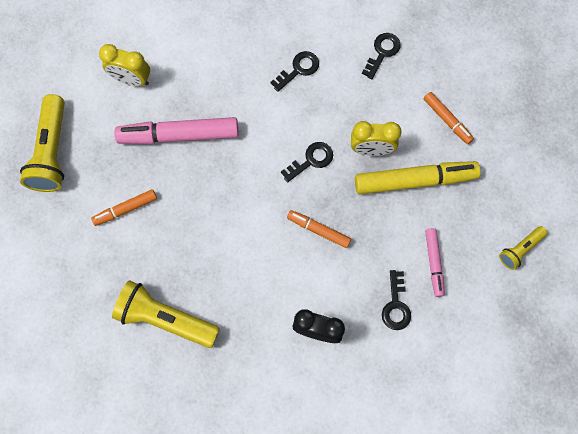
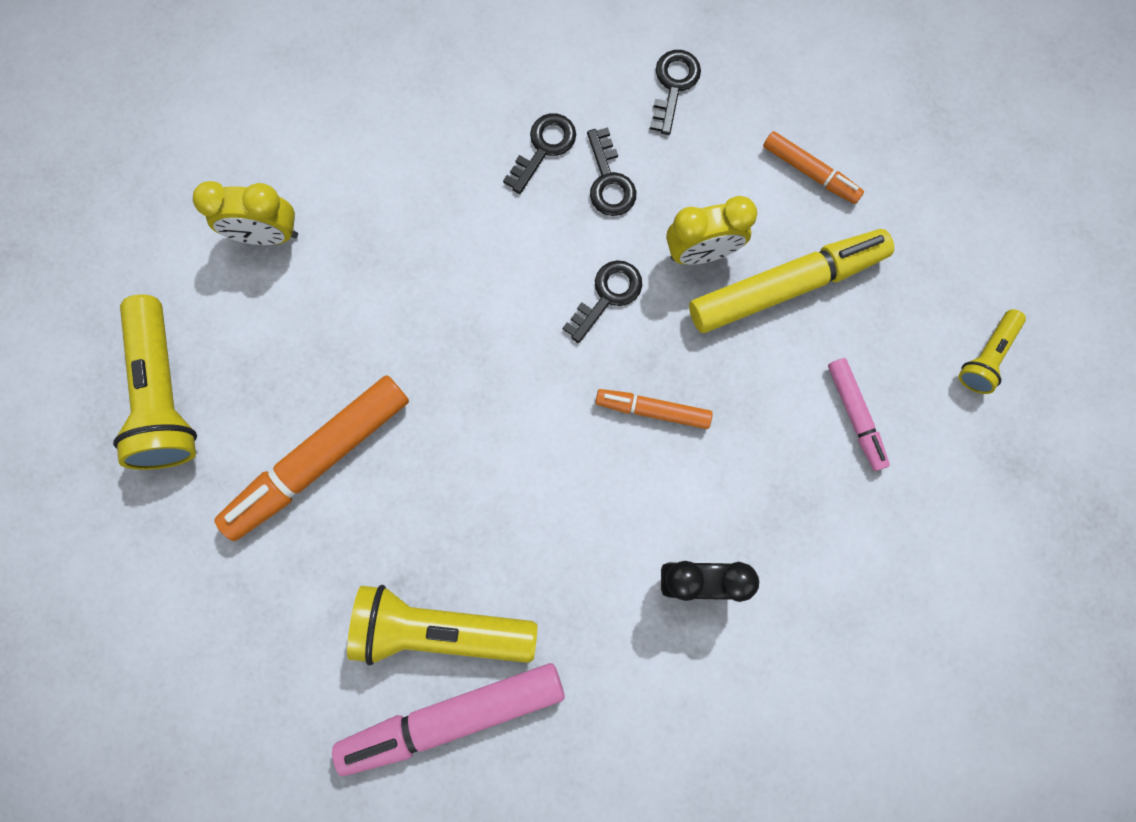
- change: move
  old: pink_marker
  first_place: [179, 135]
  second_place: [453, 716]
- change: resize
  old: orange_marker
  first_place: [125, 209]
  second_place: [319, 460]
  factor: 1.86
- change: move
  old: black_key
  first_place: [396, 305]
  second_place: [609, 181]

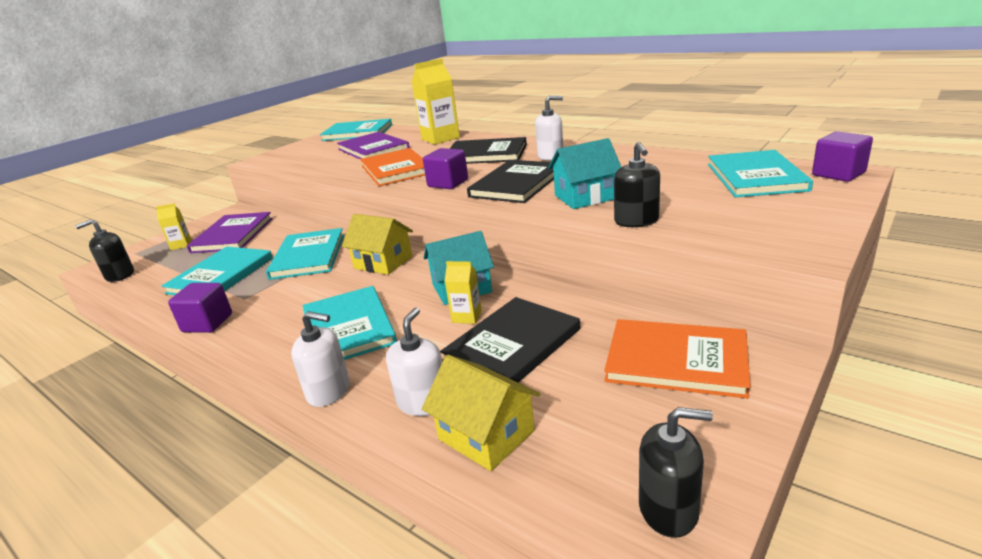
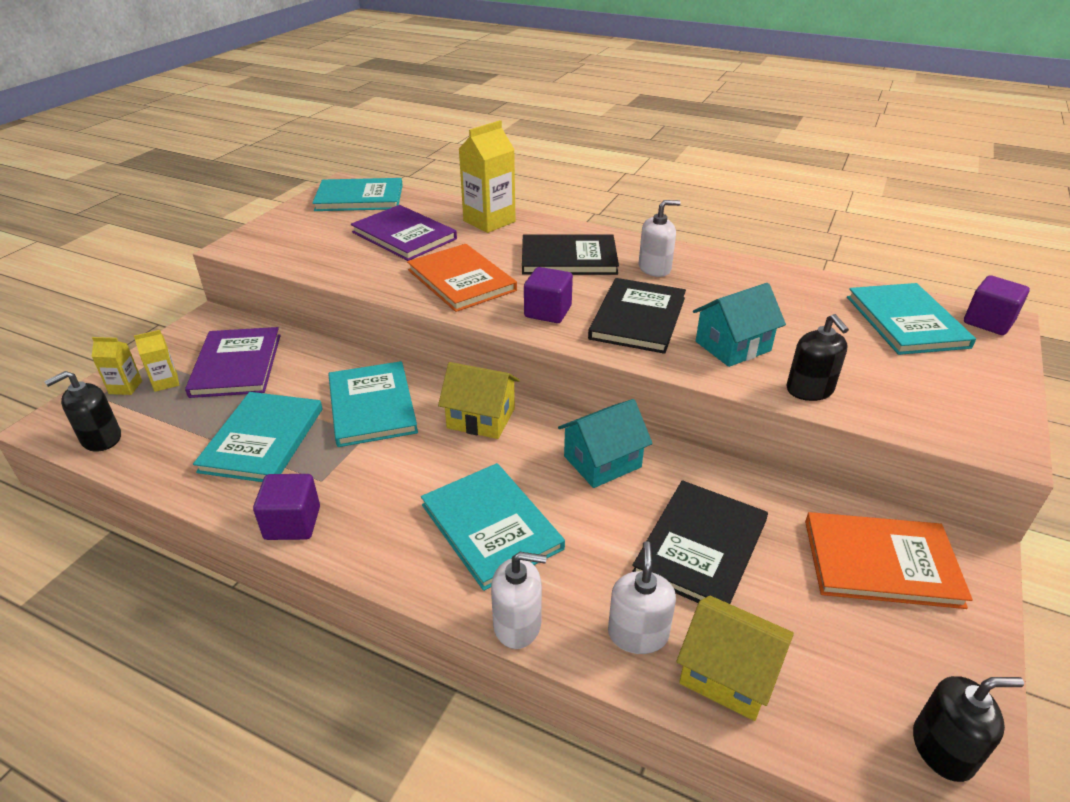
- change: move
  old: yellow_carton
  first_place: [466, 316]
  second_place: [125, 387]

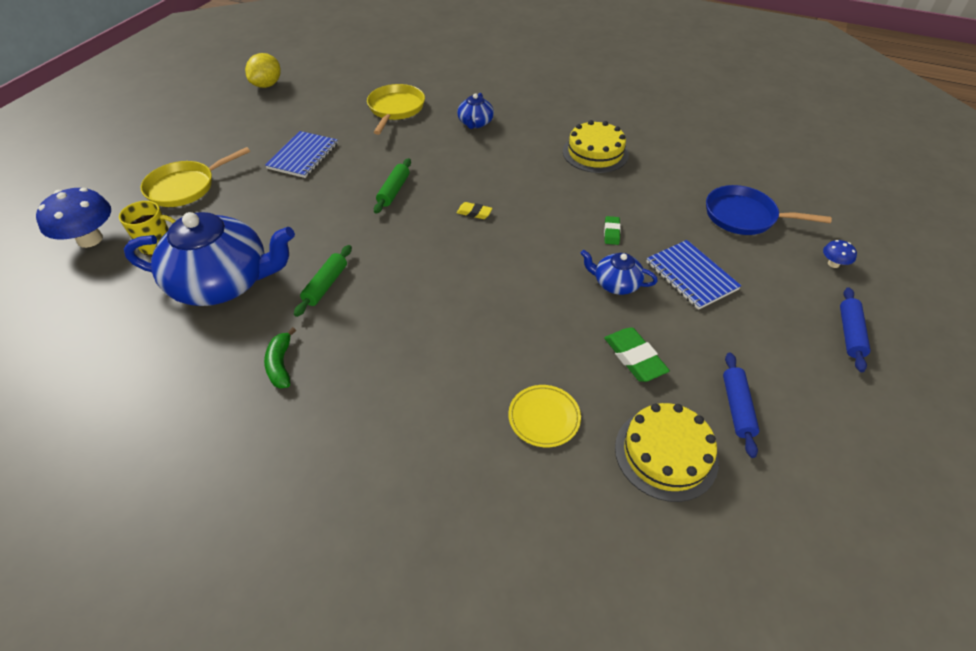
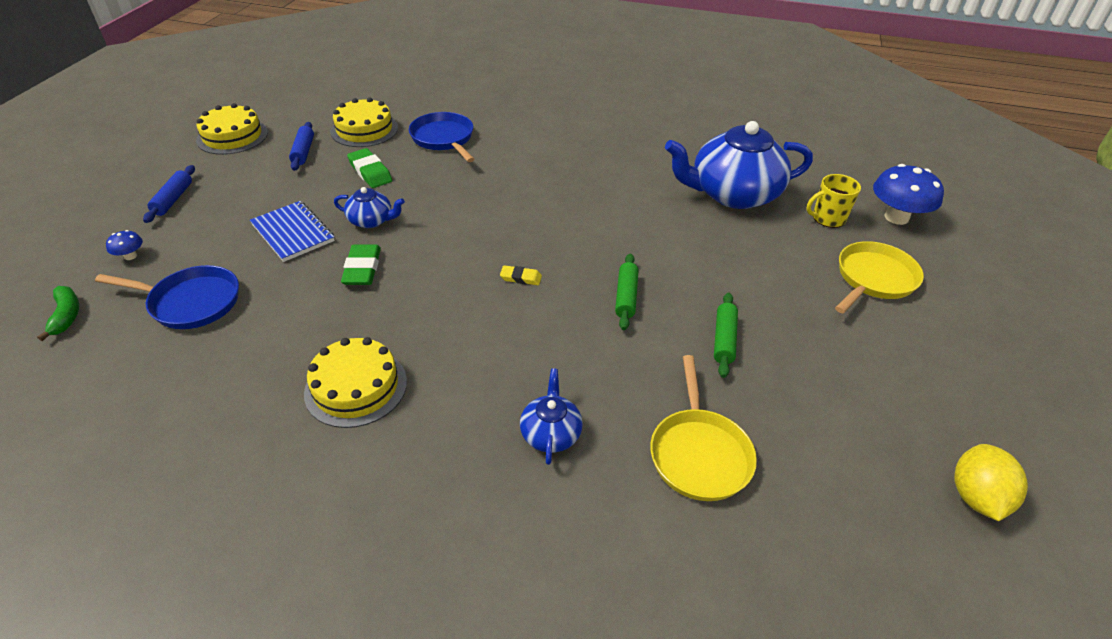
- change: delete
  old: blue_notebook
  first_place: [303, 156]
- change: resize
  old: green_eraser
  first_place: [611, 232]
  second_place: [362, 269]
  factor: 1.68
- change: move
  old: green_rolling_pin
  first_place: [326, 285]
  second_place: [724, 340]
- change: move
  old: green_banana
  first_place: [281, 364]
  second_place: [66, 316]
- change: replace
  old: yellow_plate
  new: blue_pan
  first_place: [544, 418]
  second_place: [444, 139]
- change: insert
  new: yellow_cake
  second_place: [232, 136]

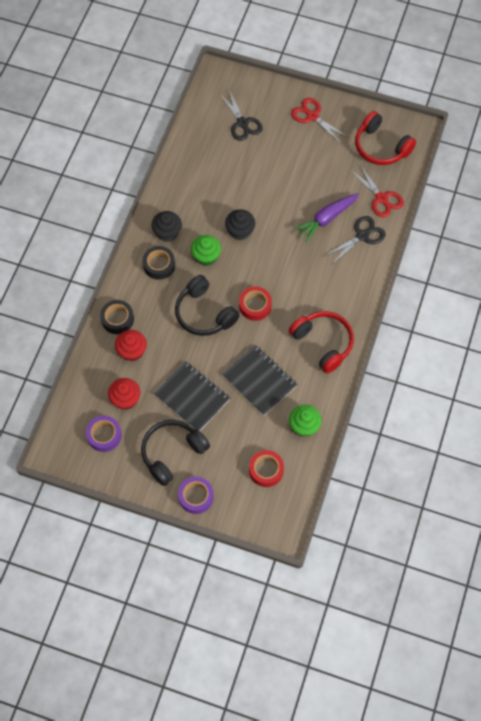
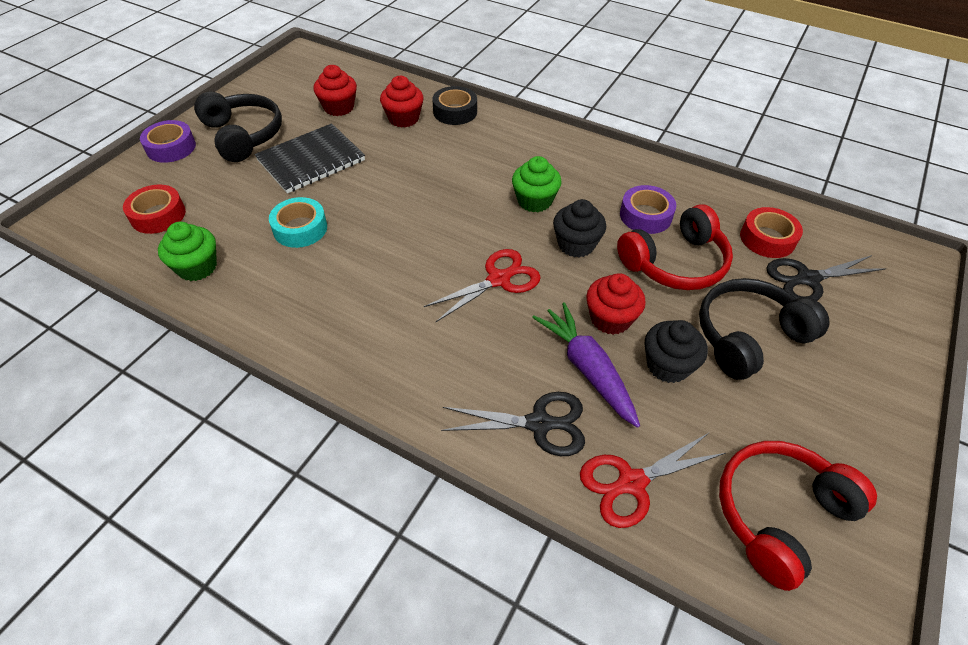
- change: move
  old: red_scissors
  first_place: [312, 116]
  second_place: [498, 279]
- change: move
  old: black_cupcake
  first_place: [167, 232]
  second_place: [668, 365]
- change: rotate
  old: black_scissors
  first_place: [362, 236]
  second_place: [539, 424]
  degrees: -60
- change: delete
  old: black_tape
  first_place: [159, 265]
- change: move
  old: black_headphones
  first_place: [204, 313]
  second_place: [748, 336]
- change: move
  old: red_tape
  first_place: [255, 306]
  second_place: [767, 239]
- change: move
  old: red_headphones
  first_place: [323, 343]
  second_place: [675, 263]
- change: replace
  old: black_notebook
  new: turquoise_tape
  first_place: [259, 381]
  second_place: [300, 228]
- change: move
  old: purple_tape
  first_place: [104, 435]
  second_place: [645, 215]
- change: insert
  new: red_cupcake
  second_place: [610, 319]

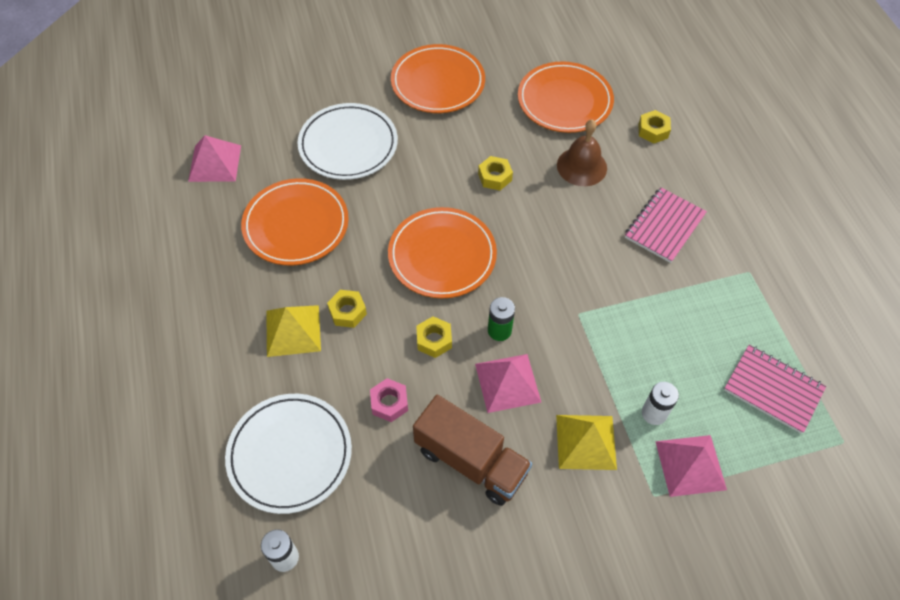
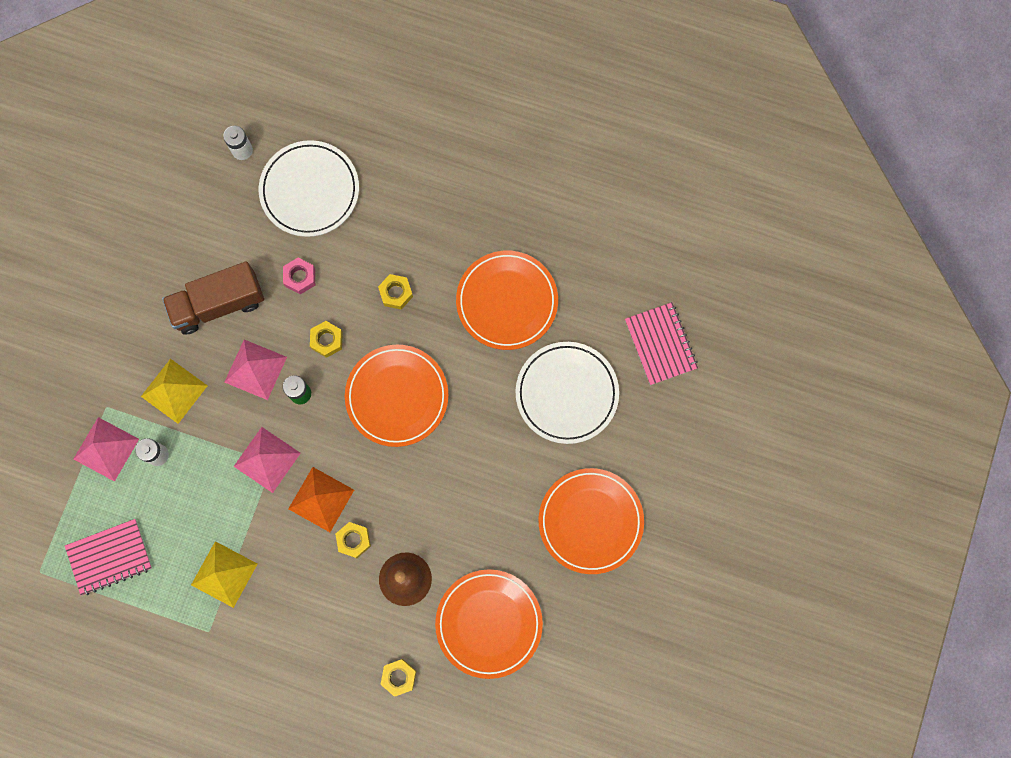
- change: move
  old: pink_pyramid
  first_place: [215, 163]
  second_place: [267, 459]
- change: move
  old: yellow_nut
  first_place: [494, 177]
  second_place: [354, 540]
- change: move
  old: pink_notebook
  first_place: [664, 226]
  second_place: [660, 344]
- change: move
  old: yellow_pyramid
  first_place: [293, 330]
  second_place: [224, 574]
- change: insert
  new: orange_pyramid
  second_place: [321, 499]

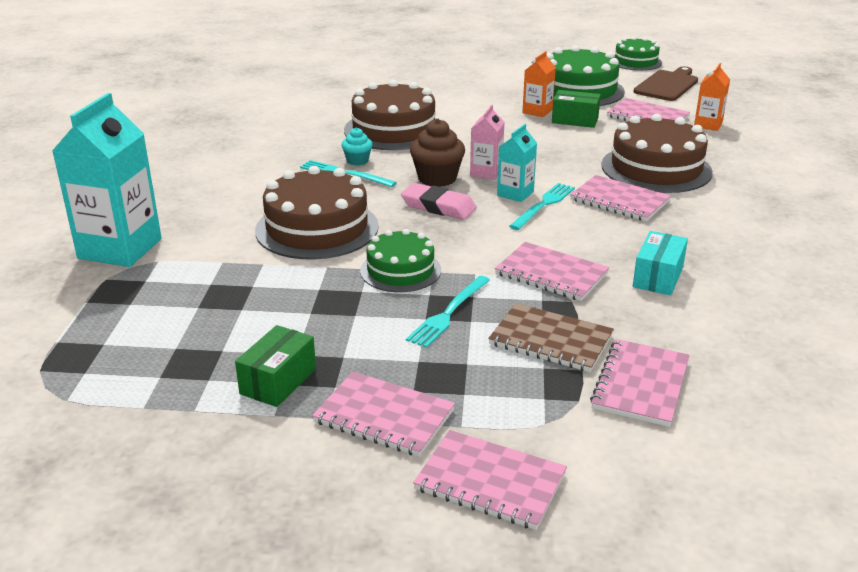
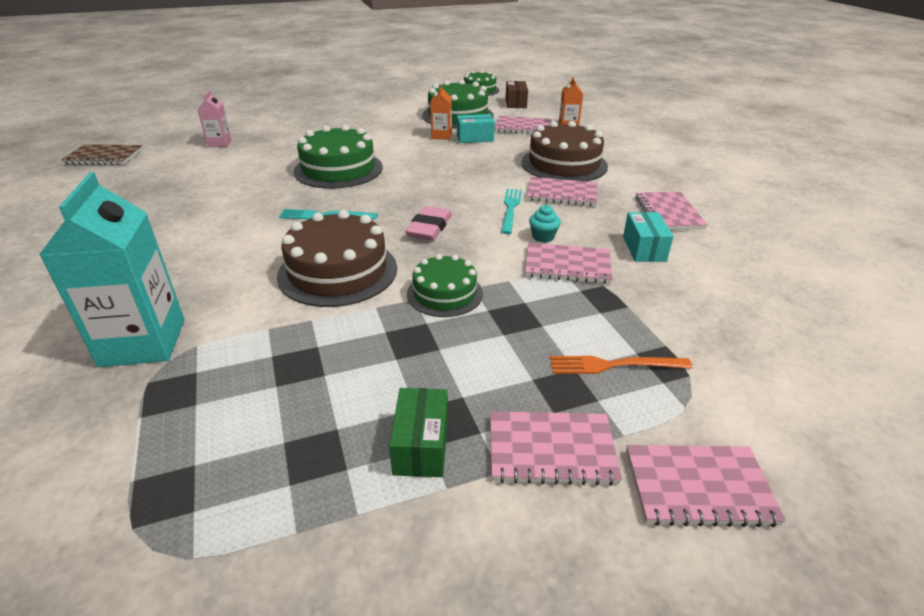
- change: replace
  old: brown_cutting_board
  new: brown_box
  first_place: [667, 85]
  second_place: [516, 103]
- change: recolor
  old: brown_cake
  new: green_cake
  first_place: [393, 130]
  second_place: [338, 169]
- change: recolor
  old: green_box
  new: turquoise_box
  first_place: [575, 120]
  second_place: [475, 138]
- change: move
  old: pink_carton
  first_place: [486, 172]
  second_place: [219, 143]
- change: delete
  old: brown_cupcake
  first_place: [437, 178]
- change: delete
  old: turquoise_carton
  first_place: [515, 194]
- change: move
  old: turquoise_cupcake
  first_place: [357, 161]
  second_place: [543, 237]
- change: rotate
  old: pink_eraser
  first_place: [438, 206]
  second_place: [429, 228]
  degrees: -75
- change: delete
  old: turquoise_fork
  first_place: [448, 313]
- change: move
  old: brown_notebook
  first_place: [550, 340]
  second_place: [104, 157]
- change: move
  old: pink_notebook
  first_place: [640, 384]
  second_place: [668, 213]
- change: insert
  new: orange_fork
  second_place: [614, 365]

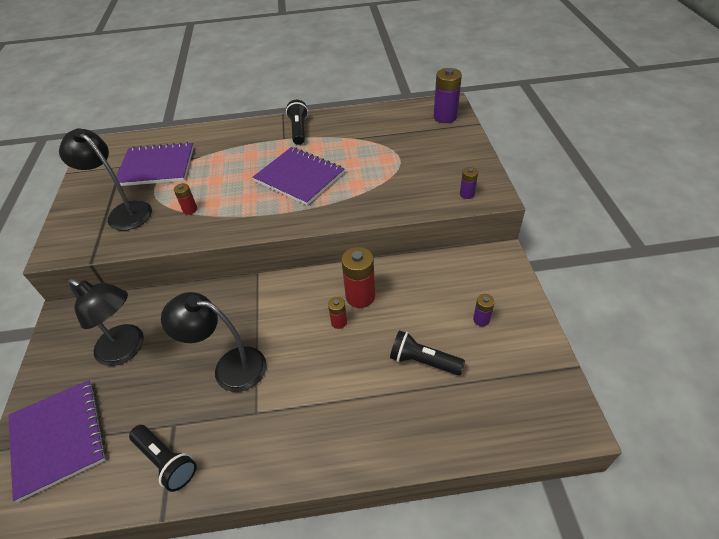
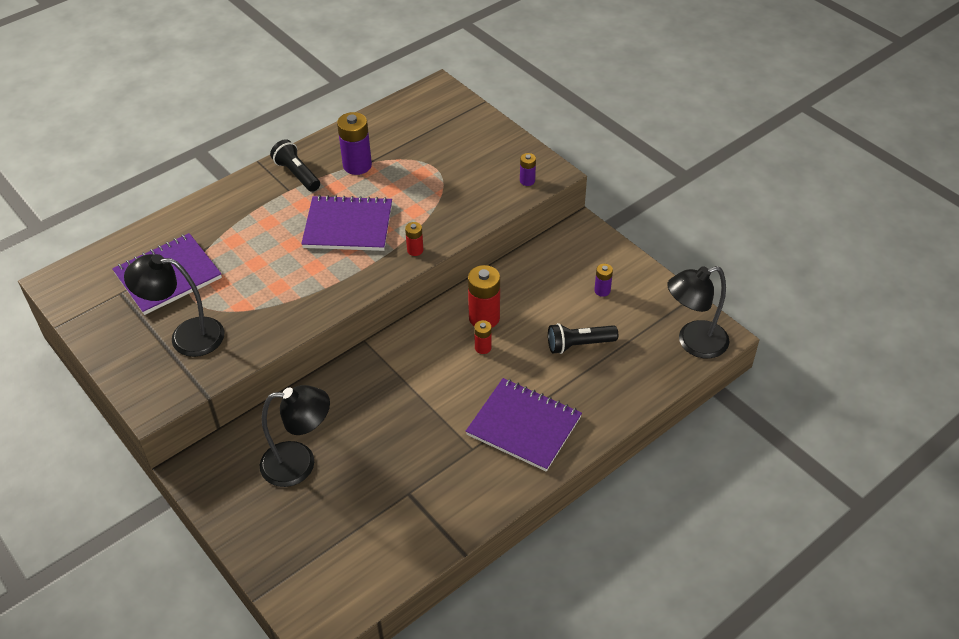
- change: move
  old: purple_battery
  first_place: [445, 117]
  second_place: [357, 165]
- change: move
  old: red_battery
  first_place: [190, 209]
  second_place: [415, 250]
- change: move
  old: black_lamp
  first_place: [229, 367]
  second_place: [693, 343]
- change: move
  old: purple_notebook
  first_place: [58, 438]
  second_place: [524, 426]
- change: delete
  old: black_flashlight
  first_place: [166, 461]

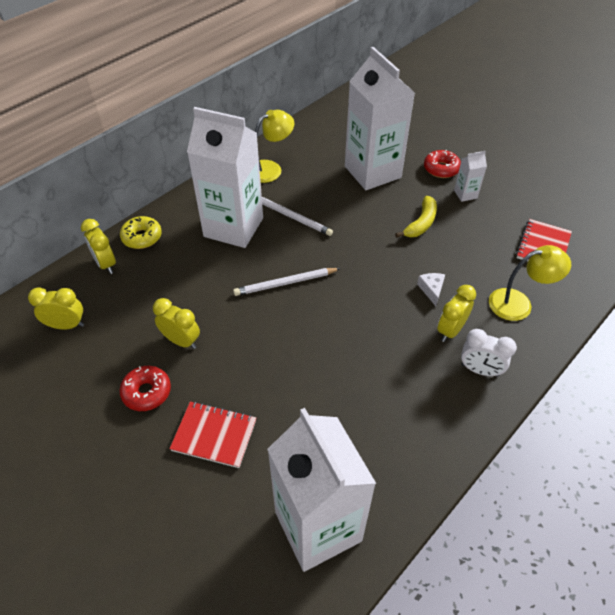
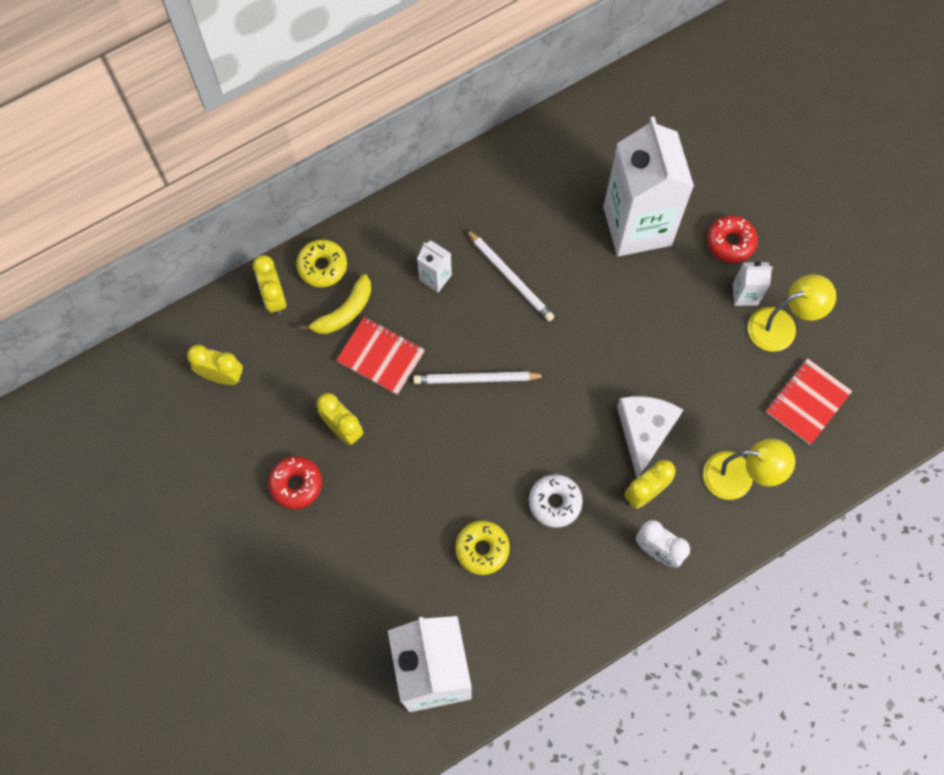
- change: resize
  old: white_carton
  first_place: [233, 227]
  second_place: [435, 277]
  factor: 0.41
- change: move
  old: yellow_lamp
  first_place: [270, 169]
  second_place: [781, 326]
- change: move
  old: yellow_banana
  first_place: [421, 223]
  second_place: [344, 312]
- change: resize
  old: white_cheese
  first_place: [431, 290]
  second_place: [644, 432]
  factor: 1.96
- change: move
  old: red_notebook
  first_place: [214, 435]
  second_place: [381, 357]
- change: insert
  new: white_donut
  second_place: [555, 502]
- change: insert
  new: yellow_donut
  second_place: [482, 549]

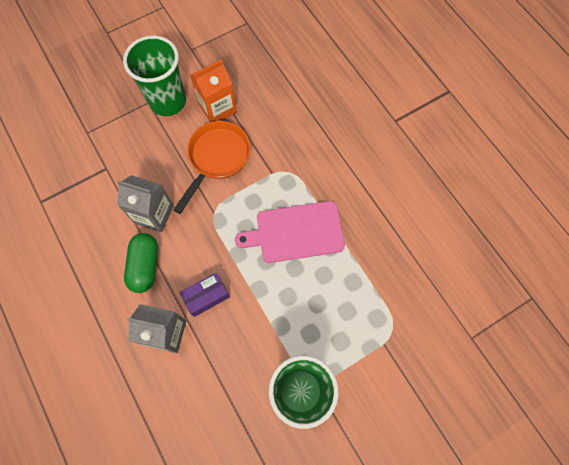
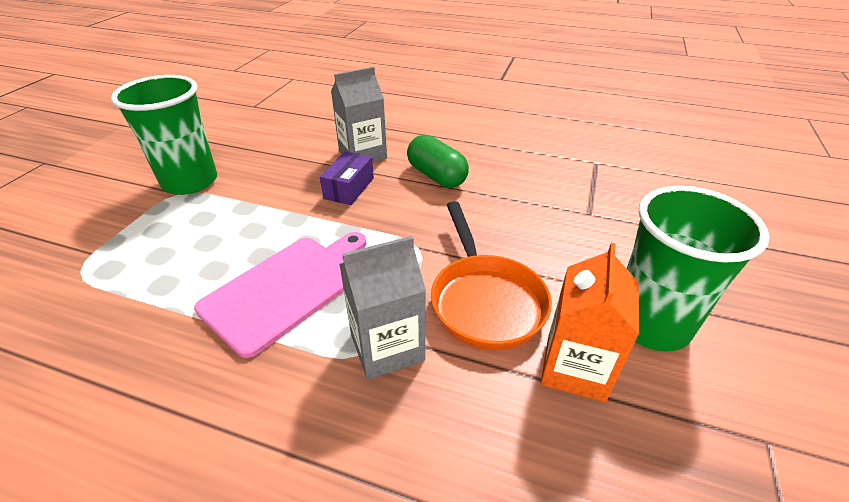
- change: move
  old: grey_carton
  first_place: [154, 214]
  second_place: [387, 347]

